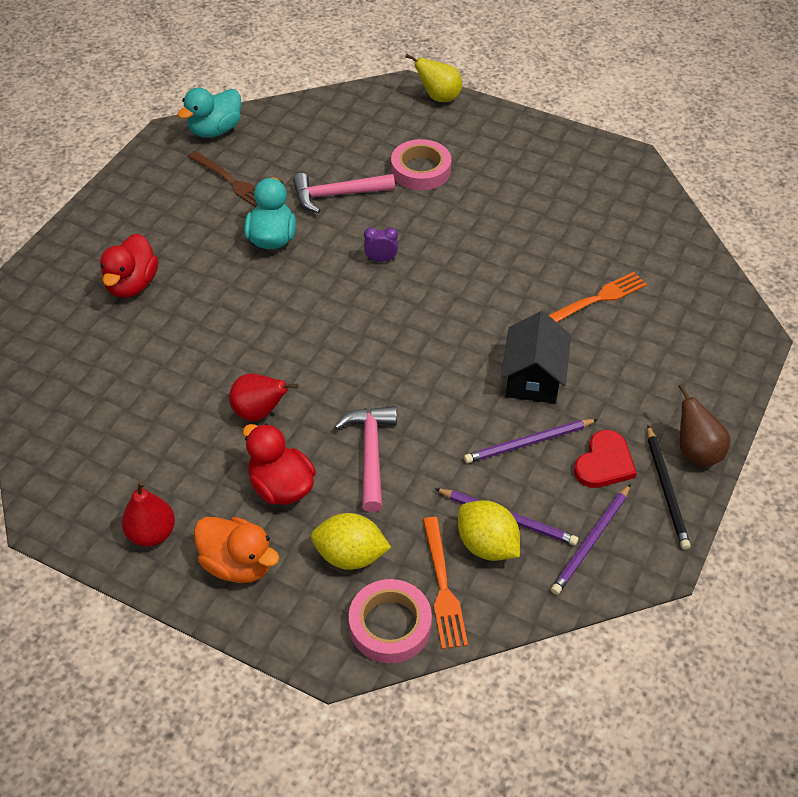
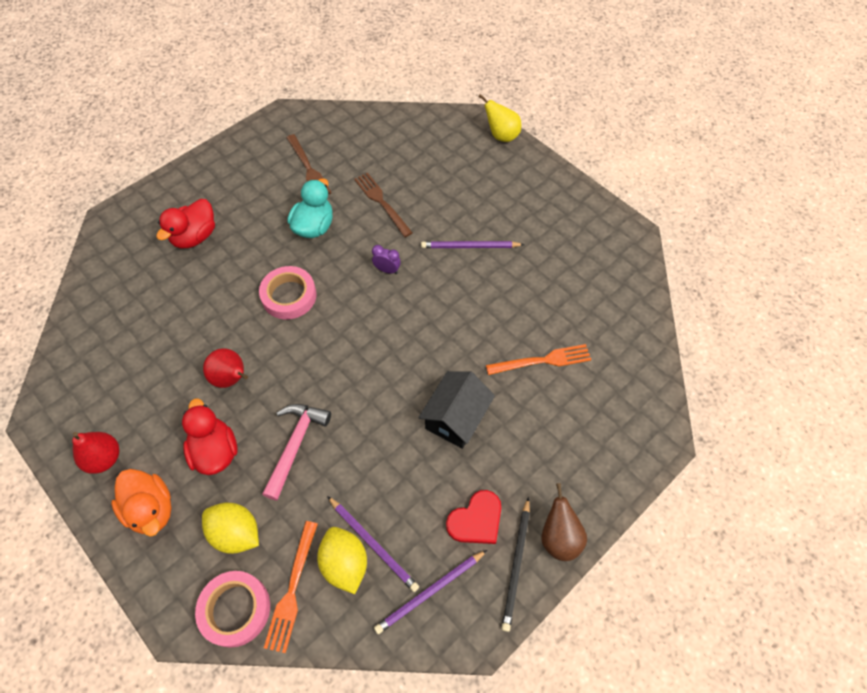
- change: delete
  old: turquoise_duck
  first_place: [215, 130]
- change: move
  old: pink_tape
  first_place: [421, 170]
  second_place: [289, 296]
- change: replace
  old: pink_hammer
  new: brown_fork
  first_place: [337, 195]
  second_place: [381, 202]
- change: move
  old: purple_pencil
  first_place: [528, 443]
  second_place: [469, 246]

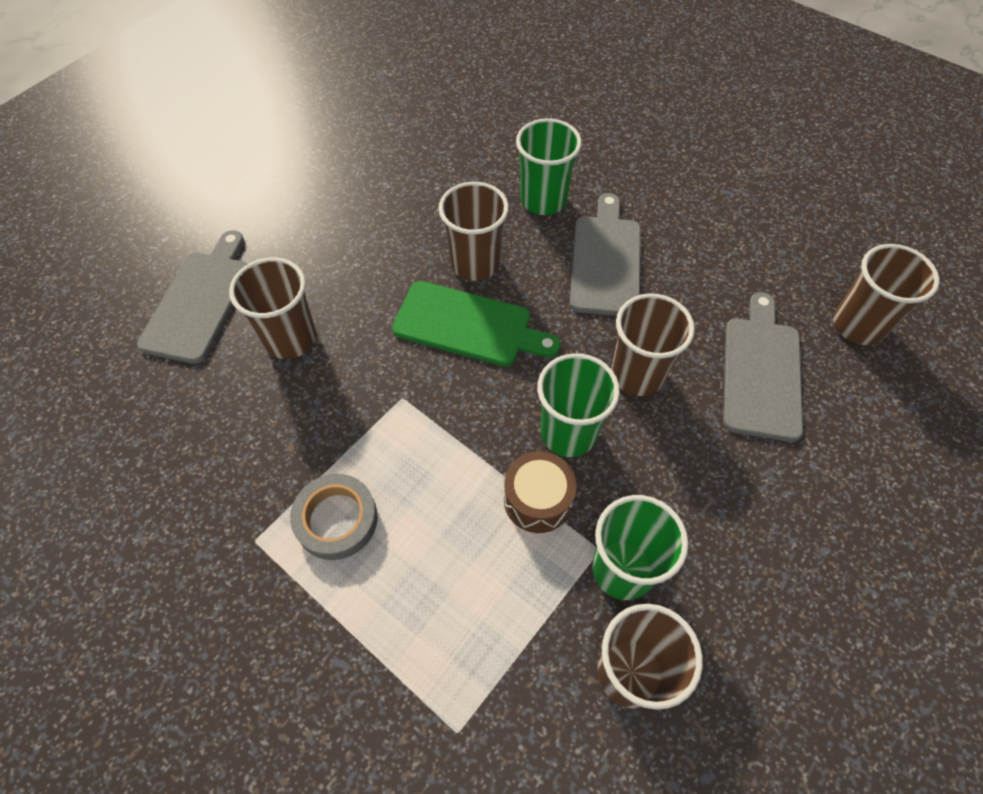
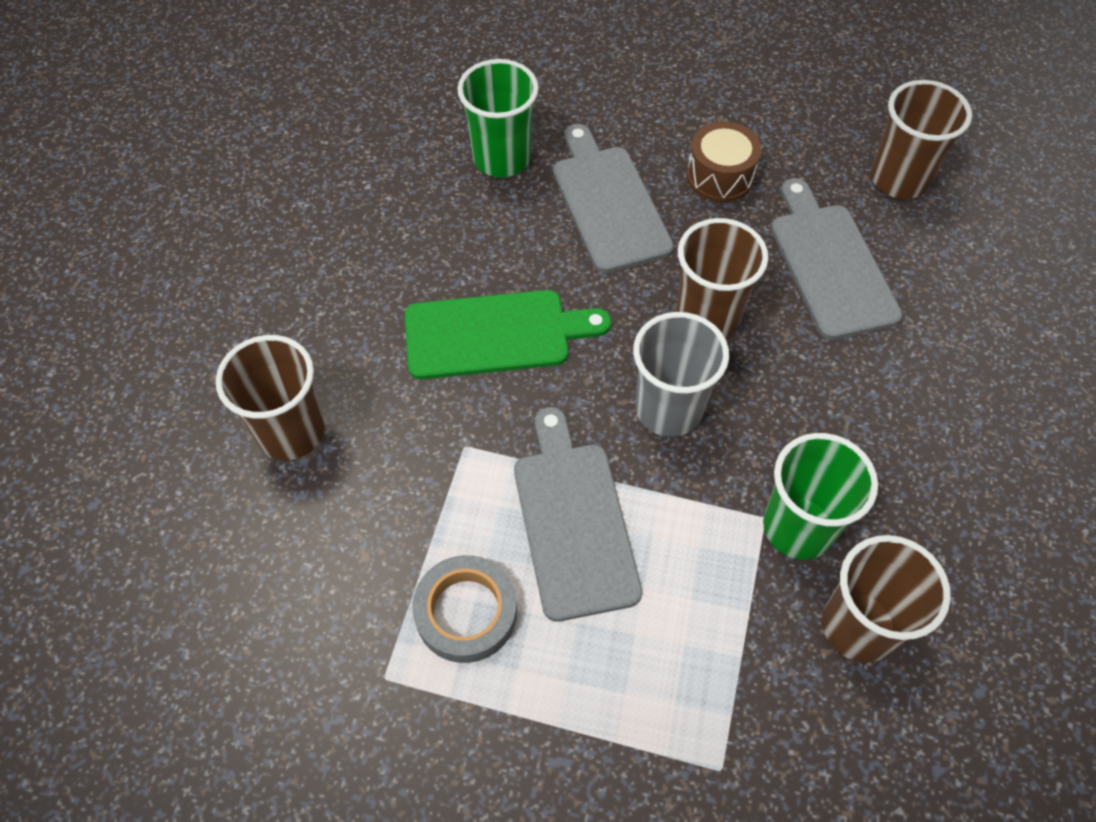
- change: delete
  old: brown_cup
  first_place: [475, 263]
- change: move
  old: grey_cutting_board
  first_place: [200, 301]
  second_place: [574, 521]
- change: recolor
  old: green_cup
  new: grey_cup
  first_place: [568, 433]
  second_place: [668, 409]
- change: move
  old: brown_drum
  first_place: [537, 500]
  second_place: [720, 176]

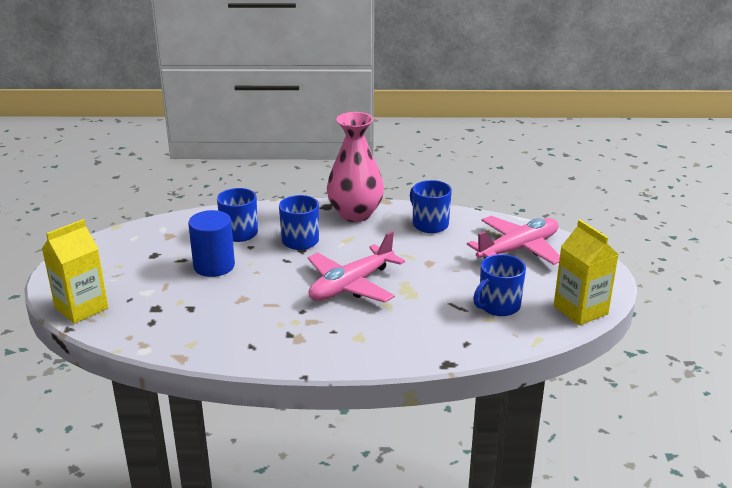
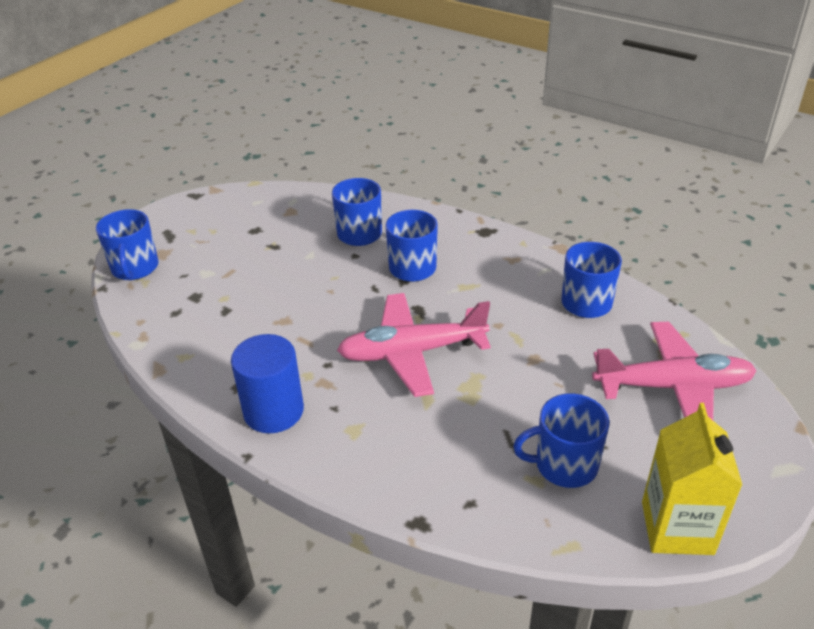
- change: delete
  old: pink_vase
  first_place: [355, 214]
- change: move
  old: blue_cylinder
  first_place: [214, 266]
  second_place: [273, 411]
- change: replace
  old: yellow_carton
  new: blue_mug
  first_place: [81, 308]
  second_place: [135, 268]

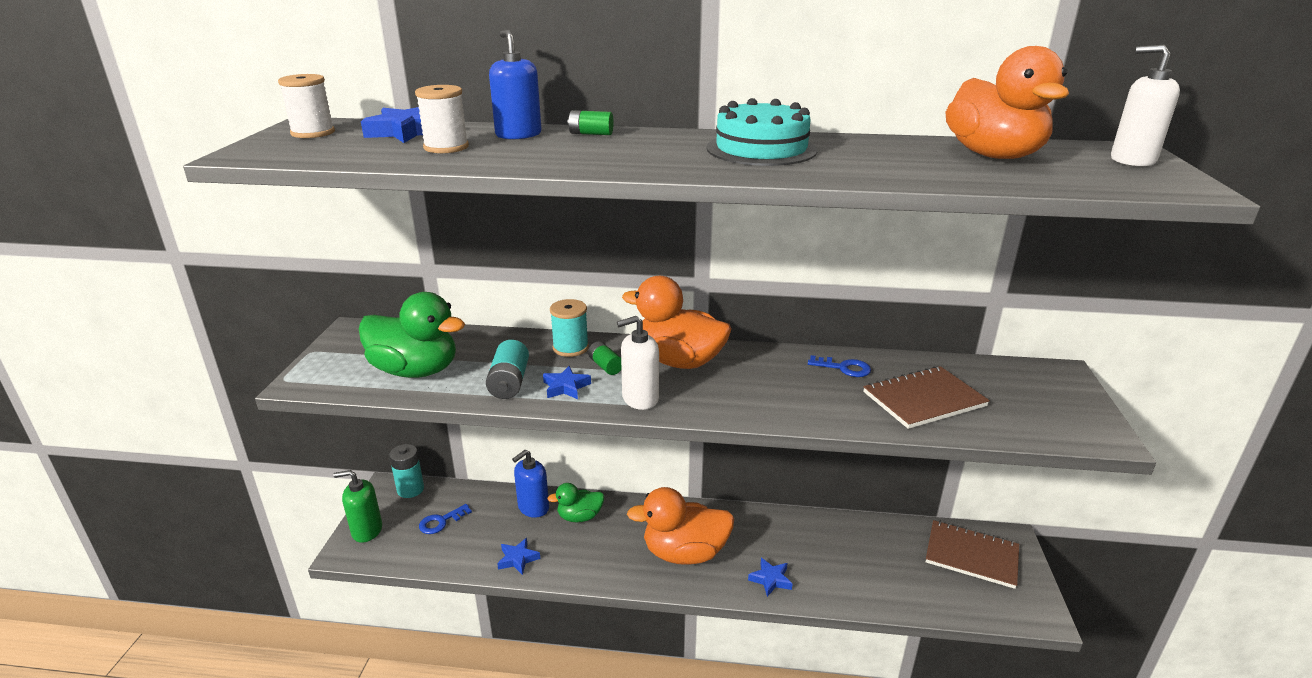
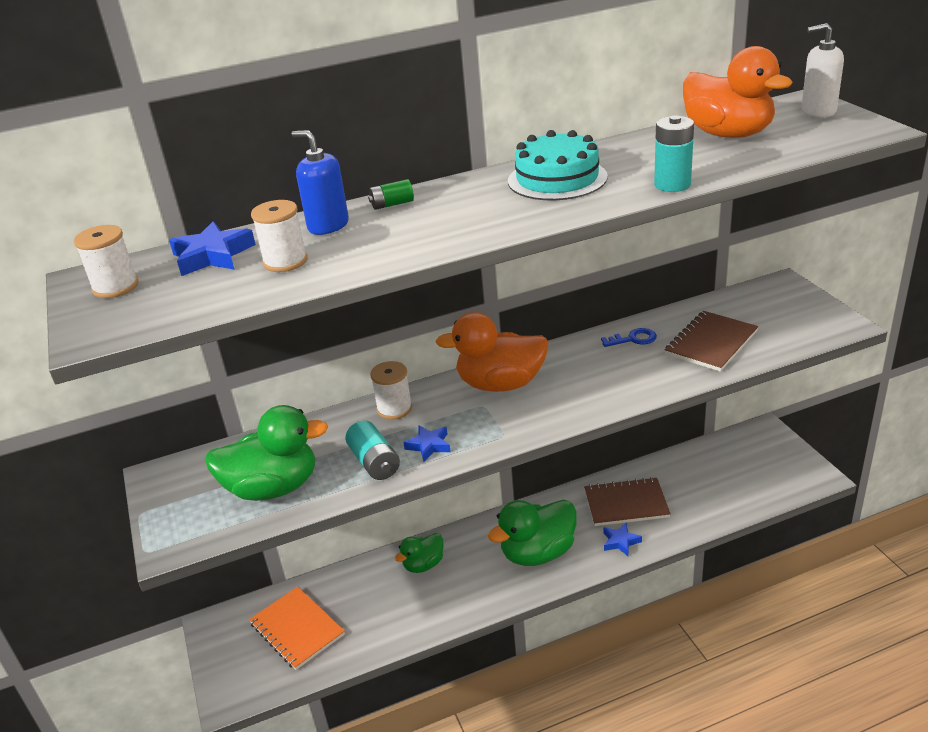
- change: recolor
  old: turquoise_spool
  new: white_spool
  first_place: [570, 348]
  second_place: [394, 409]
- change: delete
  old: white_soap_dispenser
  first_place: [640, 398]
- change: delete
  old: green_battery
  first_place: [605, 366]
- change: move
  old: turquoise_battery
  first_place: [410, 489]
  second_place: [672, 185]
- change: delete
  old: blue_soap_dispenser
  first_place: [533, 508]
- change: delete
  old: green_soap_dispenser
  first_place: [367, 530]
- change: recolor
  old: orange_duck
  new: green_duck
  first_place: [684, 553]
  second_place: [538, 553]
- change: replace
  old: blue_key
  new: orange_notebook
  first_place: [441, 521]
  second_place: [297, 629]
- change: move
  old: brown_notebook
  first_place: [971, 555]
  second_place: [626, 503]
- change: delete
  old: blue_star
  first_place: [518, 559]

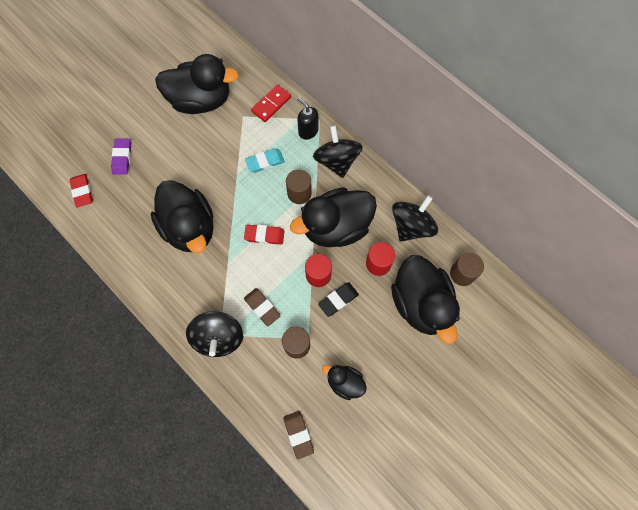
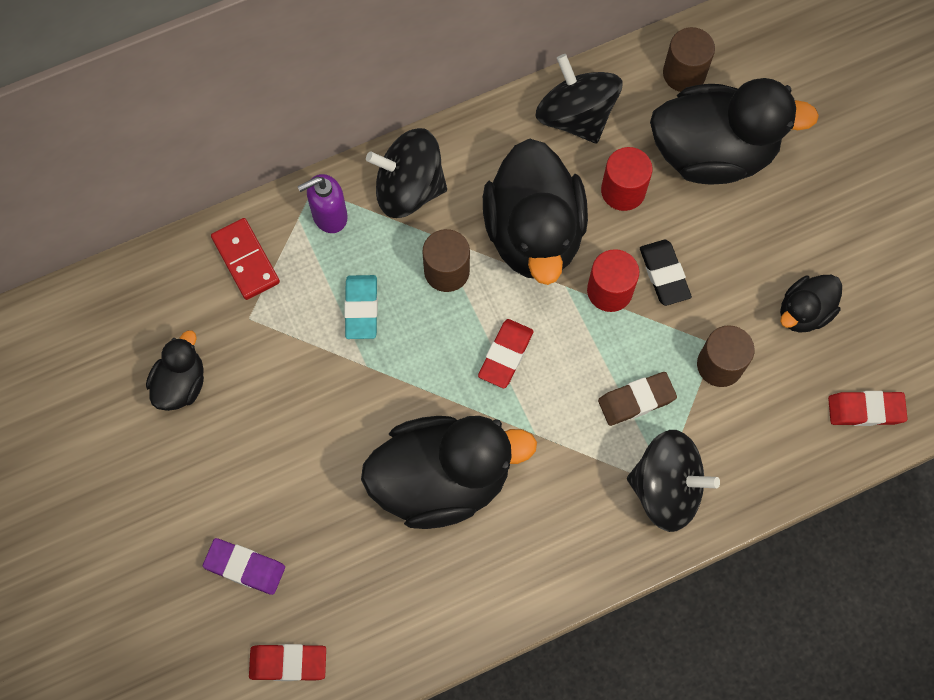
- change: resize
  old: black_duck
  first_place: [201, 100]
  second_place: [181, 384]
  factor: 0.5
- change: recolor
  old: black_soap_dispenser
  new: purple_soap_dispenser
  first_place: [308, 131]
  second_place: [329, 216]
- change: recolor
  old: brown_eraser
  new: red_eraser
  first_place: [298, 434]
  second_place: [865, 410]

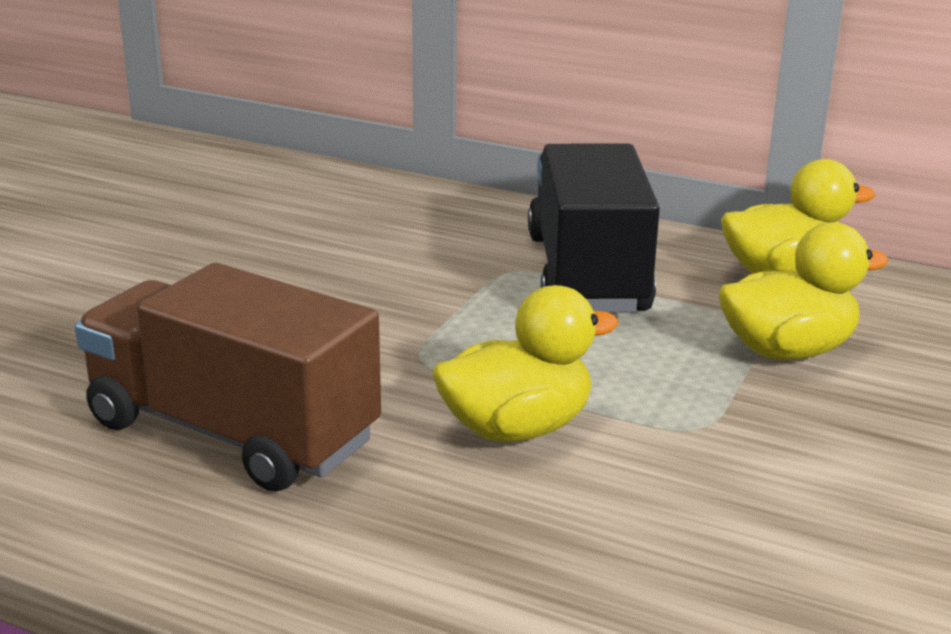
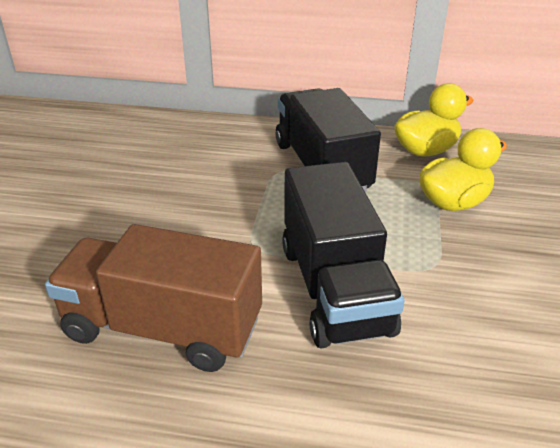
- change: replace
  old: yellow_duck
  new: black_truck
  first_place: [516, 428]
  second_place: [334, 288]

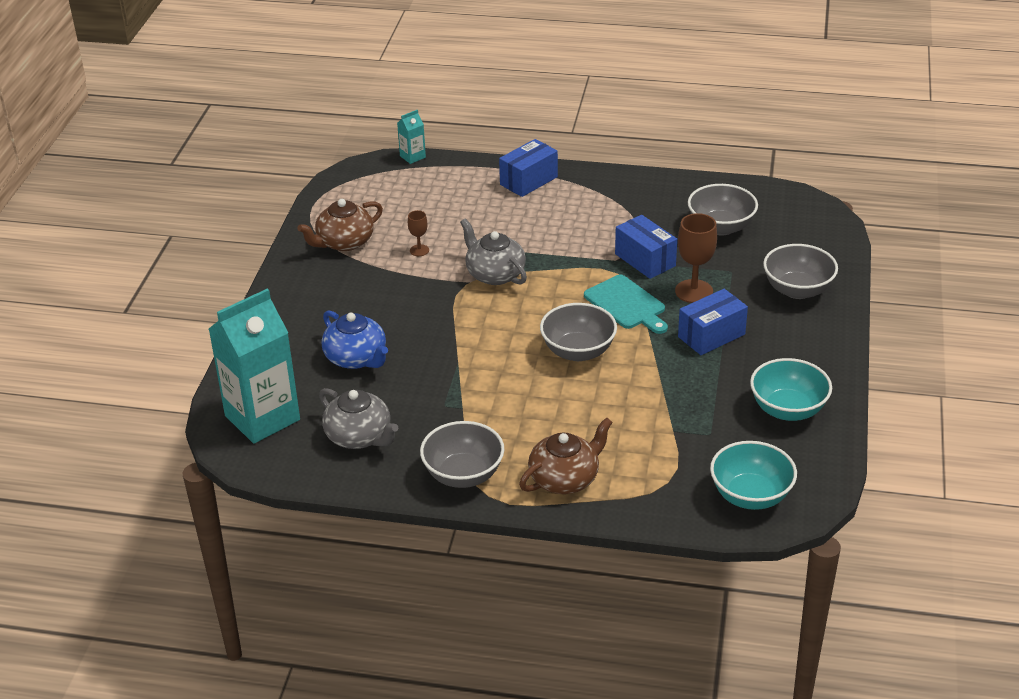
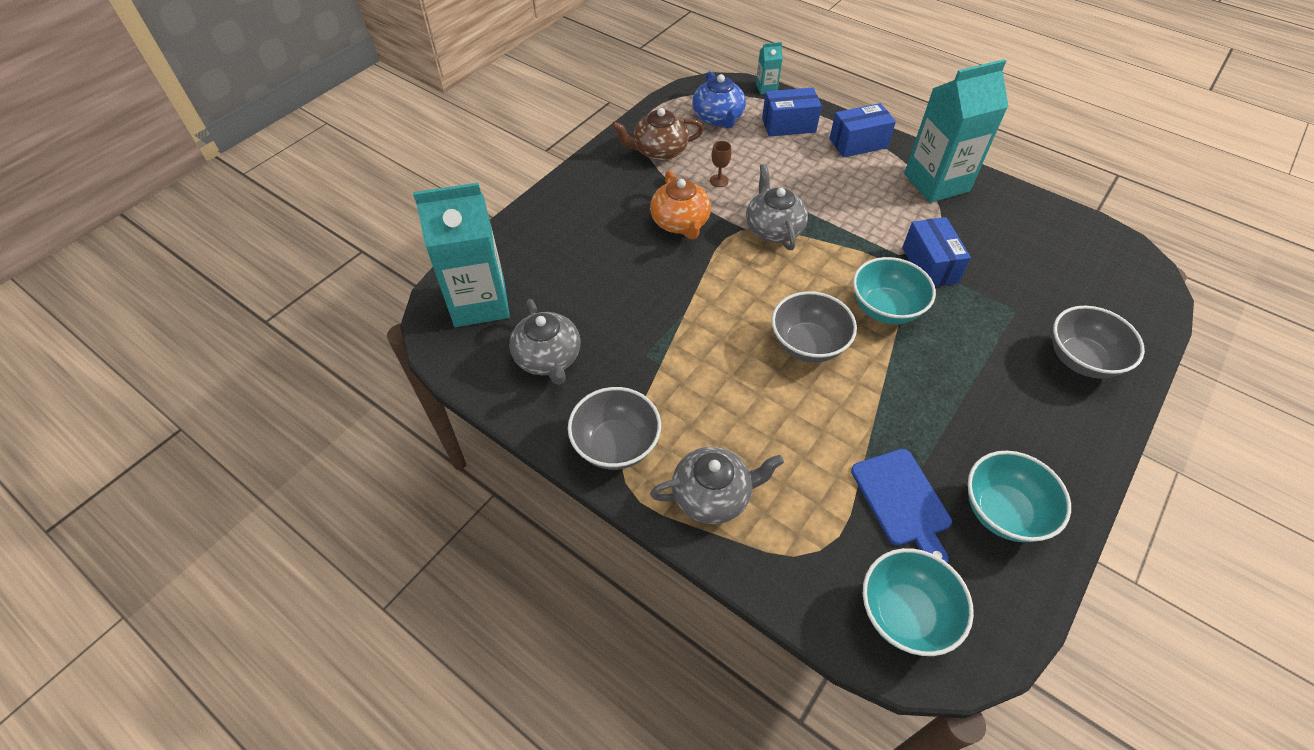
- change: delete
  old: grey_bowl
  first_place: [721, 227]
- change: delete
  old: brown_goblet
  first_place: [694, 291]
- change: replace
  old: turquoise_cutting_board
  new: turquoise_bowl
  first_place: [626, 304]
  second_place: [885, 309]
- change: move
  old: blue_box
  first_place: [711, 335]
  second_place: [788, 125]
- change: move
  old: blue_teapot
  first_place: [356, 358]
  second_place: [718, 118]
- change: recolor
  old: brown_teapot
  new: grey_teapot
  first_place: [565, 478]
  second_place: [713, 495]
- change: insert
  new: turquoise_carton
  second_place: [936, 182]
- change: insert
  new: orange_teapot
  second_place: [680, 223]
- change: insert
  new: blue_cutting_board
  second_place: [902, 501]

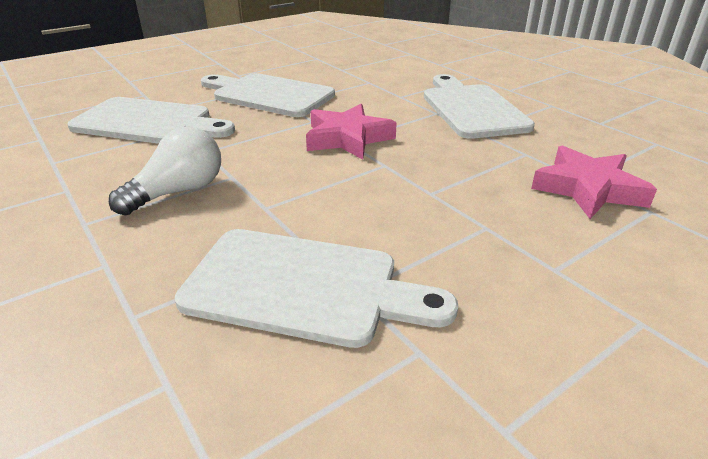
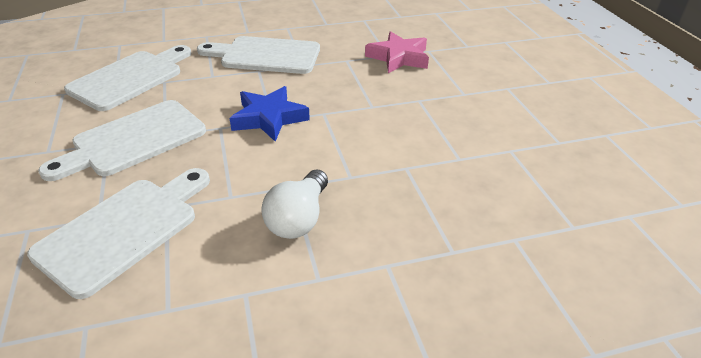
- change: recolor
  old: pink_star
  new: blue_star
  first_place: [347, 138]
  second_place: [269, 118]
- change: rotate
  old: white_light_bulb
  first_place: [178, 192]
  second_place: [298, 218]
  degrees: -135
- change: move
  old: white_cutting_board
  first_place: [302, 287]
  second_place: [130, 78]

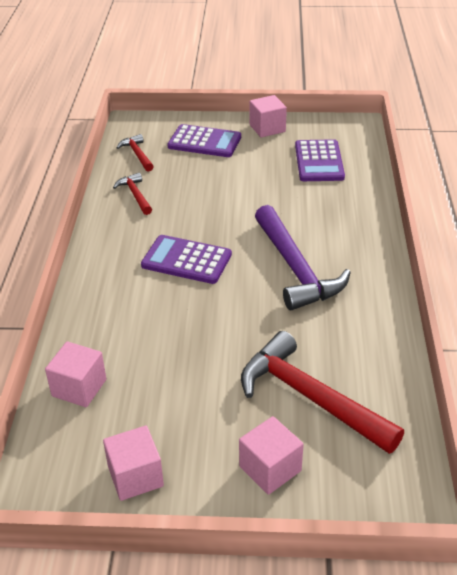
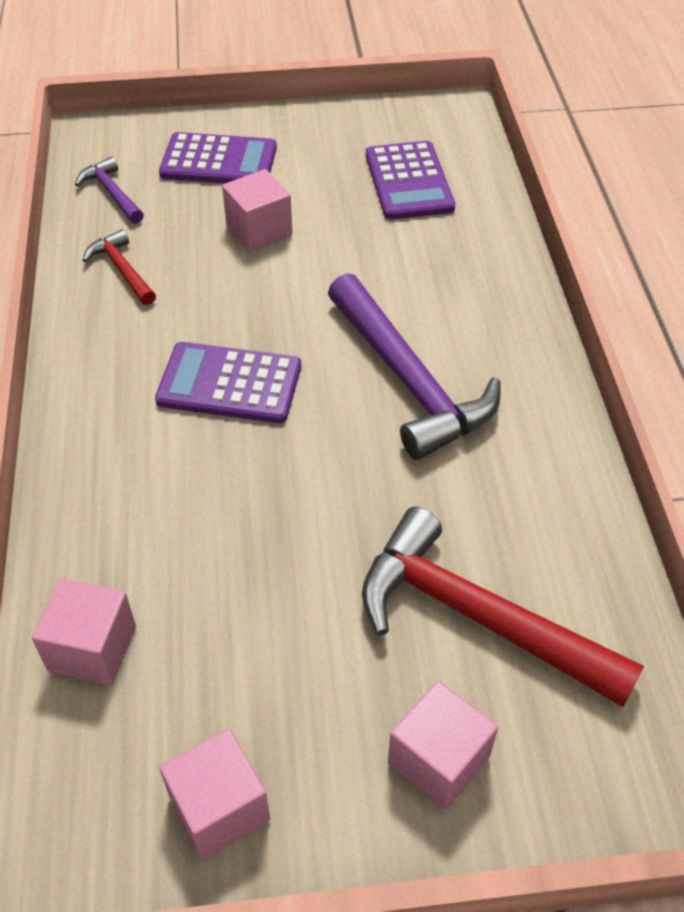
- change: move
  old: pink_cube
  first_place: [267, 128]
  second_place: [259, 230]
- change: recolor
  old: red_hammer
  new: purple_hammer
  first_place: [137, 154]
  second_place: [112, 193]

